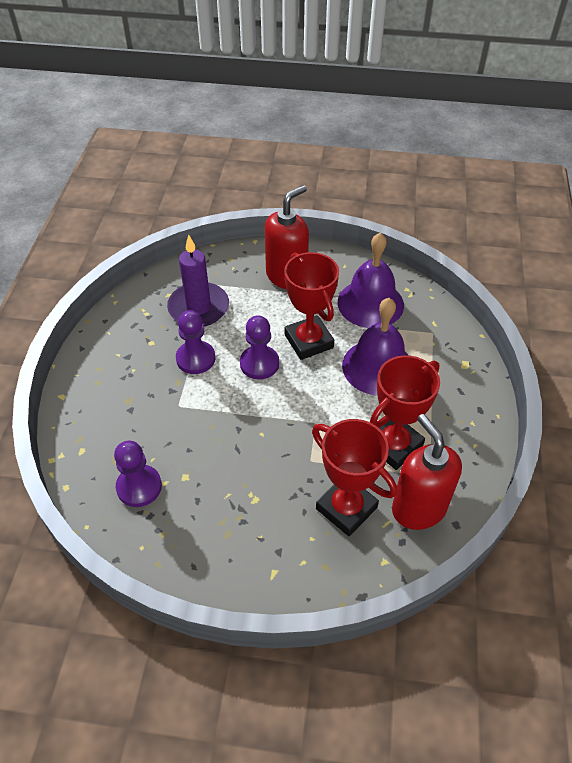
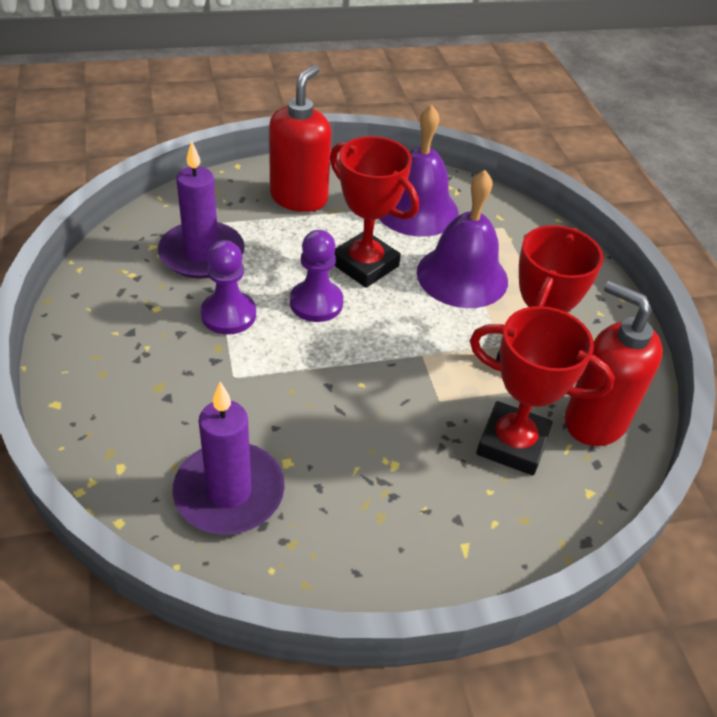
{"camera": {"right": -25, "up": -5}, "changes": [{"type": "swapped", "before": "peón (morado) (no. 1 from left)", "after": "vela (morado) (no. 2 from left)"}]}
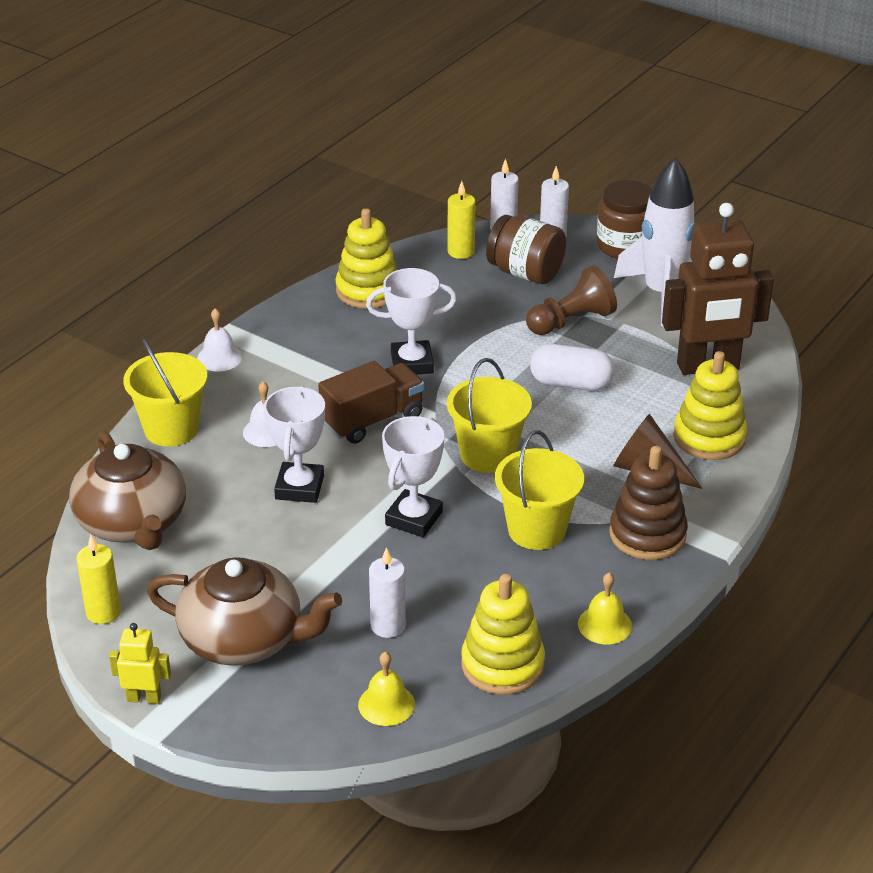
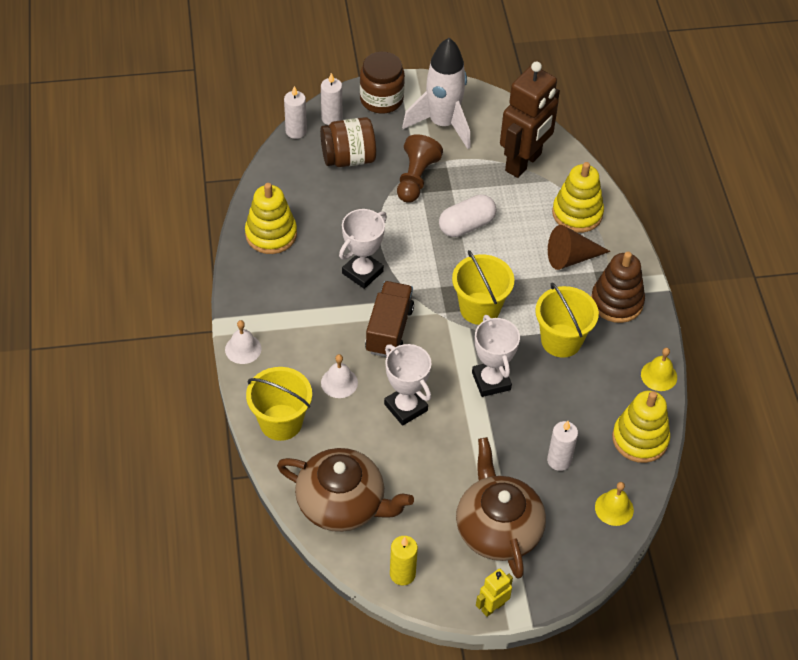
{"camera": {"right": -45, "up": 15}, "changes": [{"type": "gone", "before": "vela (amarillo) (no. 2 from left)"}, {"type": "rotated", "before": "tetera (marrón) (no. 2 from left)", "turn": -75}]}
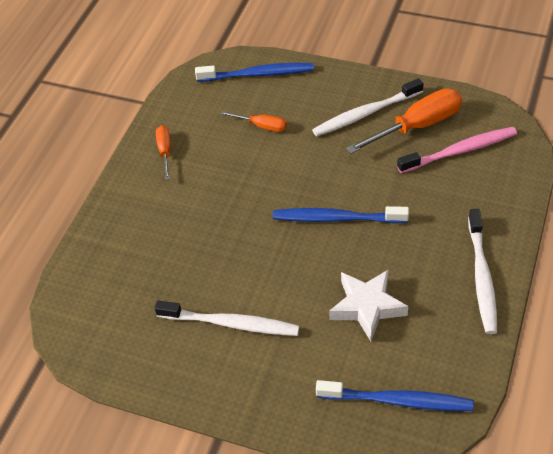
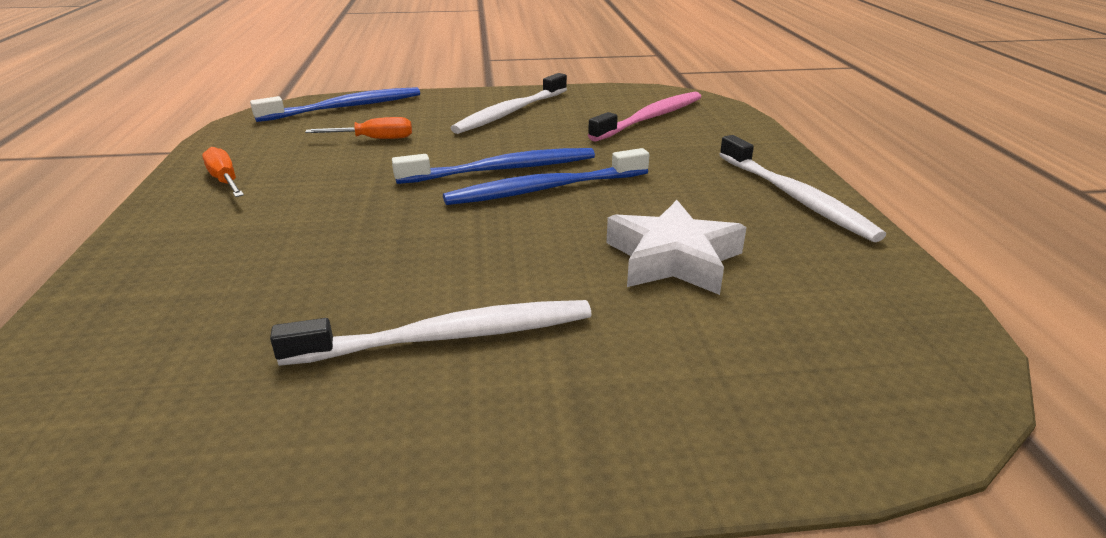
{"camera": {"right": -30, "up": -20}, "changes": [{"type": "gone", "before": "destornillador (naranja) (no. 3 from left)"}, {"type": "shifted", "before": "cepillo de dientes (azul) (no. 3 from left in the first image)", "after": "cepillo de dientes (azul) (no. 2 from left)"}]}
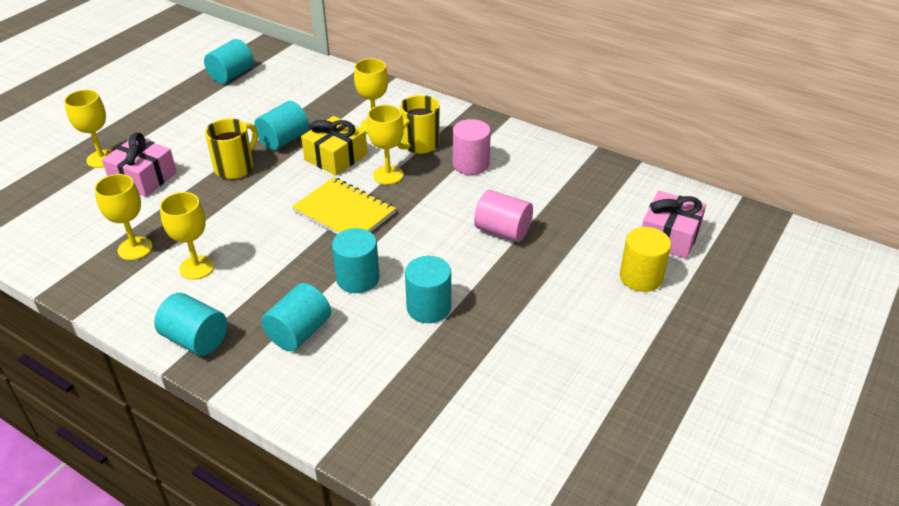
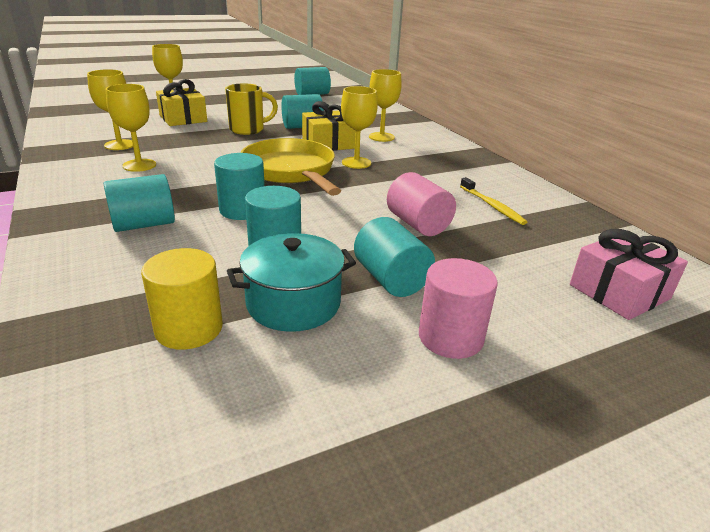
{"camera": {"right": 30, "up": -10}, "changes": [{"type": "gone", "before": "taza (amarillo) (no. 2 from left)"}, {"type": "shifted", "before": "cilindro (rosa) (no. 1 from left in the first image)", "after": "cilindro (rosa) (no. 2 from left)"}, {"type": "repainted", "before": "regalo (rosa) (no. 1 from left)", "after": "regalo (amarillo) (no. 1 from left)"}, {"type": "swapped", "before": "cuaderno (amarillo)", "after": "sartén (amarillo)"}, {"type": "shifted", "before": "cilindro (amarillo)"}, {"type": "shifted", "before": "cilindro (turquesa) (no. 1 from left in the first image)", "after": "cilindro (turquesa) (no. 6 from left)"}, {"type": "new", "after": "cepillo de dientes (amarillo)"}, {"type": "new", "after": "olla (turquesa)"}]}
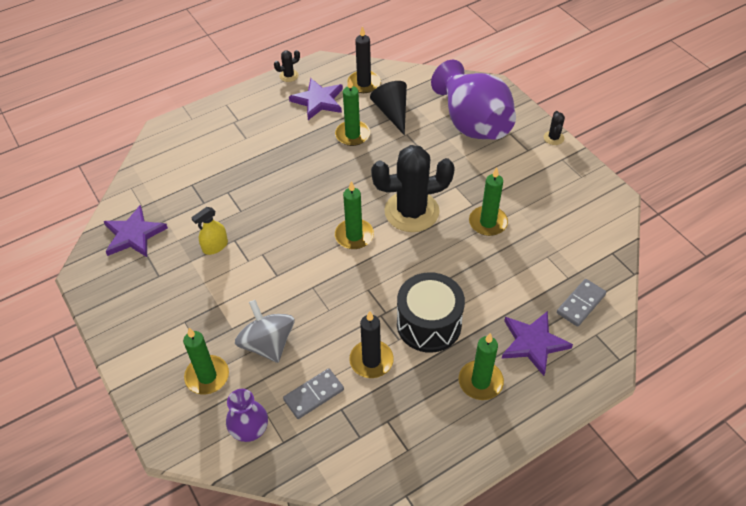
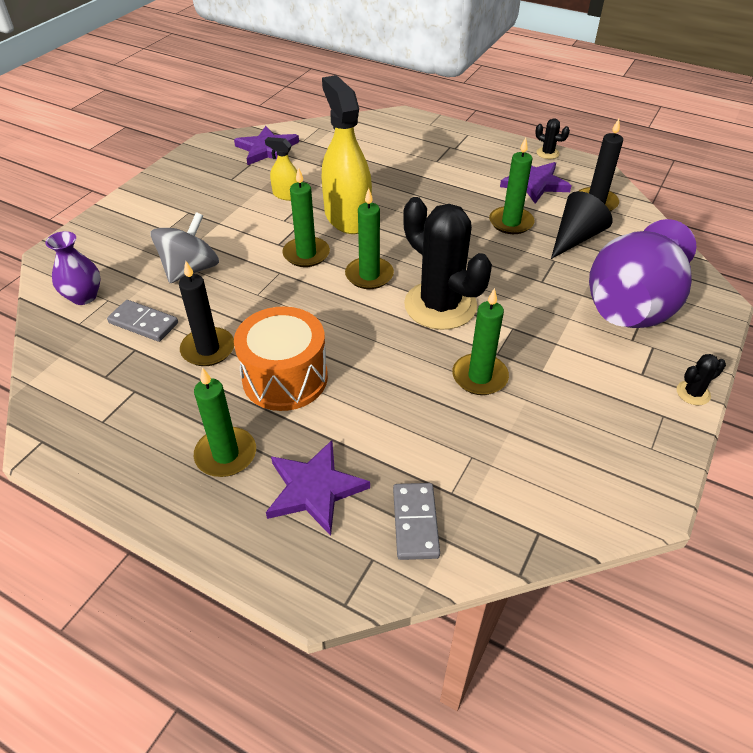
{"camera": {"right": 60, "up": -5}, "changes": [{"type": "repainted", "before": "tambor (negro)", "after": "tambor (naranja)"}, {"type": "rotated", "before": "ficha de dominó (gris) (no. 2 from left)", "turn": 75}, {"type": "shifted", "before": "vela (verde) (no. 1 from left in the first image)", "after": "vela (verde) (no. 2 from left)"}, {"type": "new", "after": "pulverizador (amarillo) (no. 2 from left)"}]}
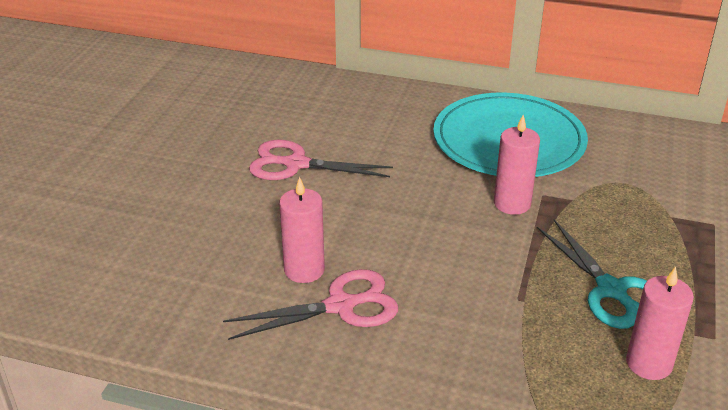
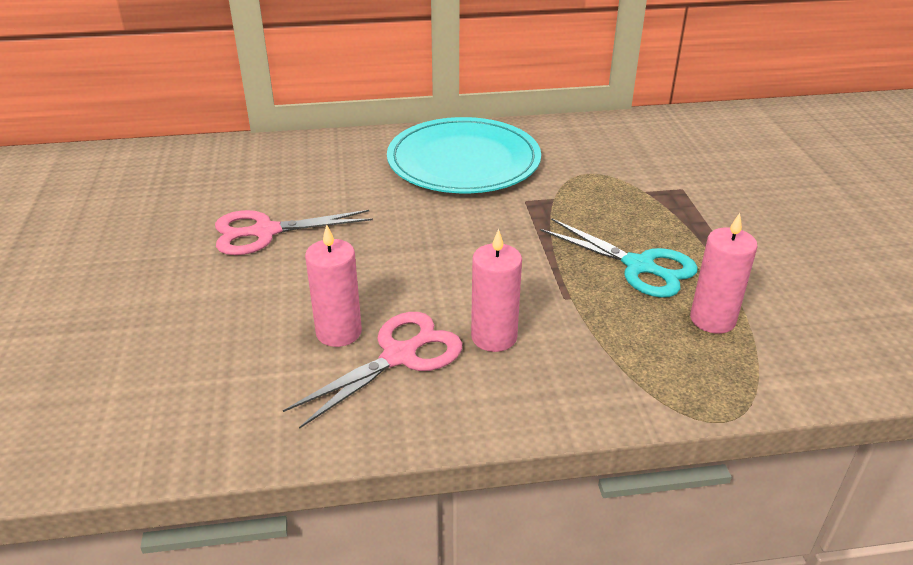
{"camera": {"right": -25, "up": 0}, "changes": [{"type": "shifted", "before": "vela (rosa) (no. 2 from left)"}]}
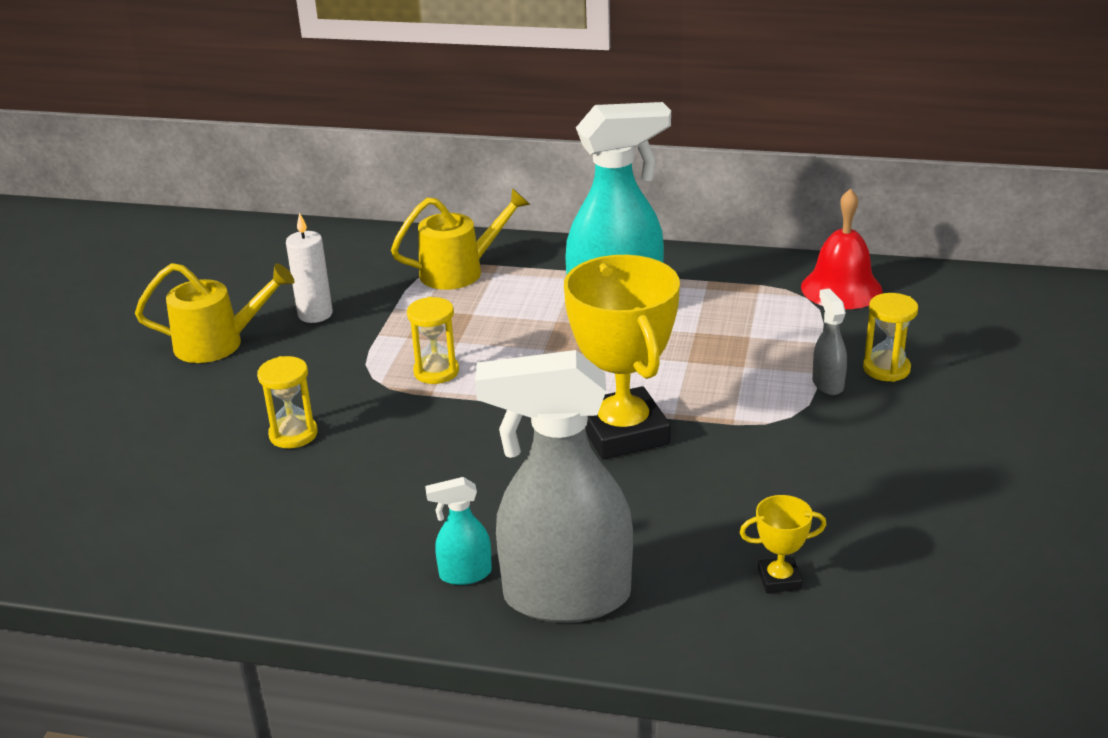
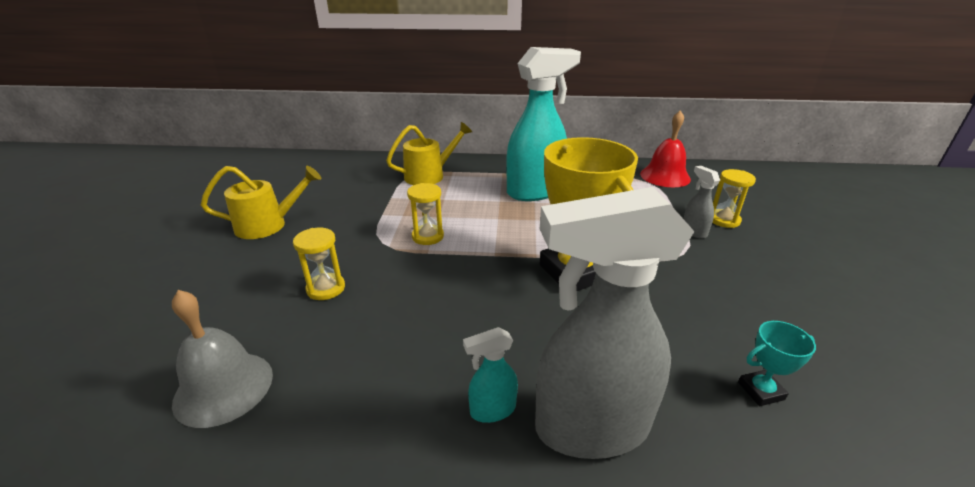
{"camera": {"right": -10, "up": 0}, "changes": [{"type": "gone", "before": "vela (blanco)"}, {"type": "repainted", "before": "trofeo (amarillo) (no. 2 from left)", "after": "trofeo (turquesa)"}, {"type": "new", "after": "campana (gris)"}]}
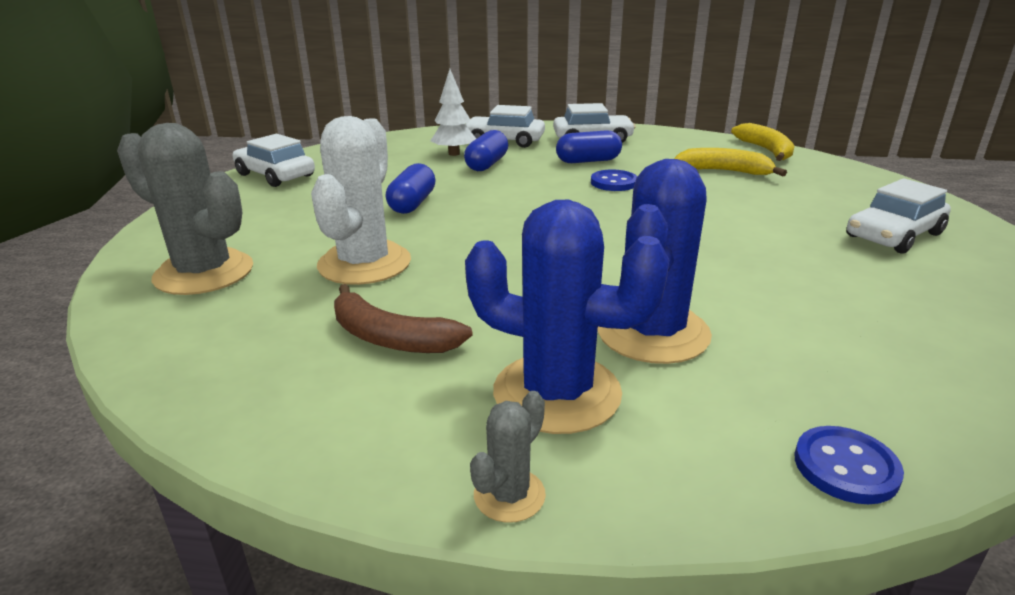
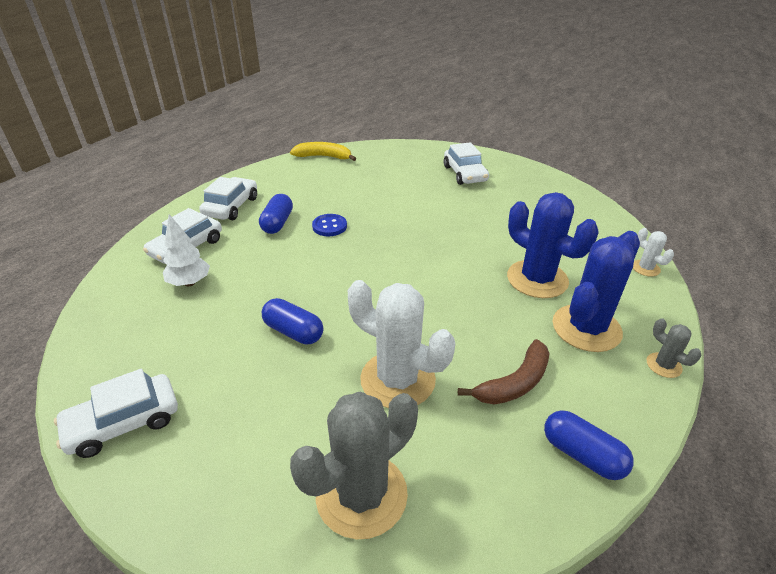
{"camera": {"right": -70, "up": 10}, "changes": [{"type": "shifted", "before": "cápsula (azul) (no. 2 from left in the first image)", "after": "cápsula (azul) (no. 3 from left)"}, {"type": "gone", "before": "plátano (amarillo) (no. 1 from left)"}, {"type": "swapped", "before": "botón (azul) (no. 2 from left)", "after": "cactus (blanco) (no. 2 from left)"}]}
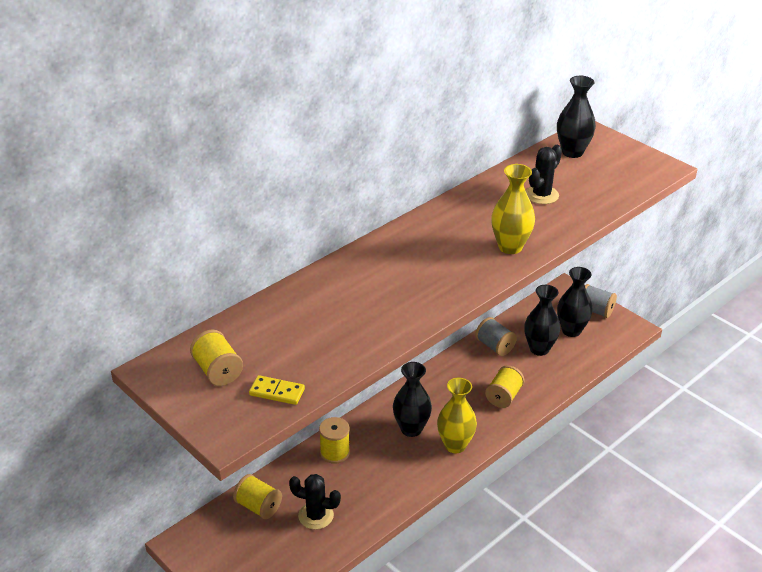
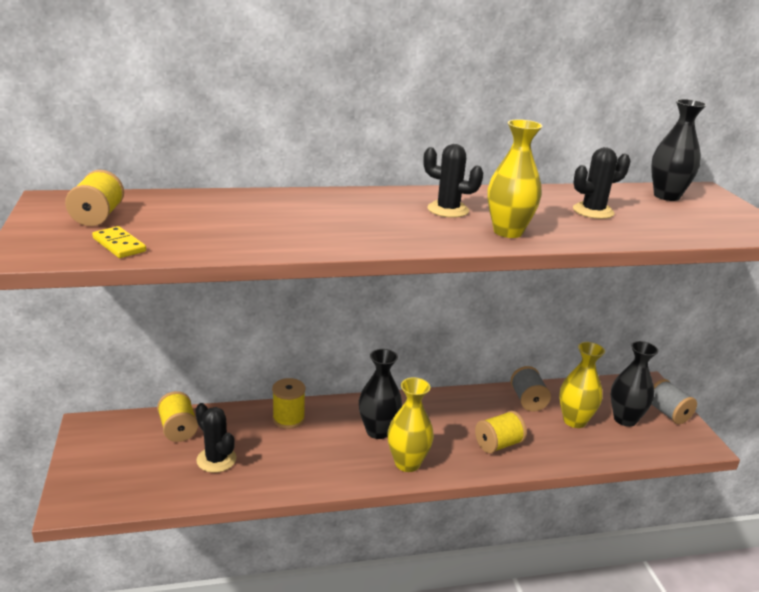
{"camera": {"right": 30, "up": -10}, "changes": [{"type": "repainted", "before": "florero (negro) (no. 2 from left)", "after": "florero (amarillo) (no. 3 from left)"}, {"type": "new", "after": "cactus (negro) (no. 2 from left)"}]}
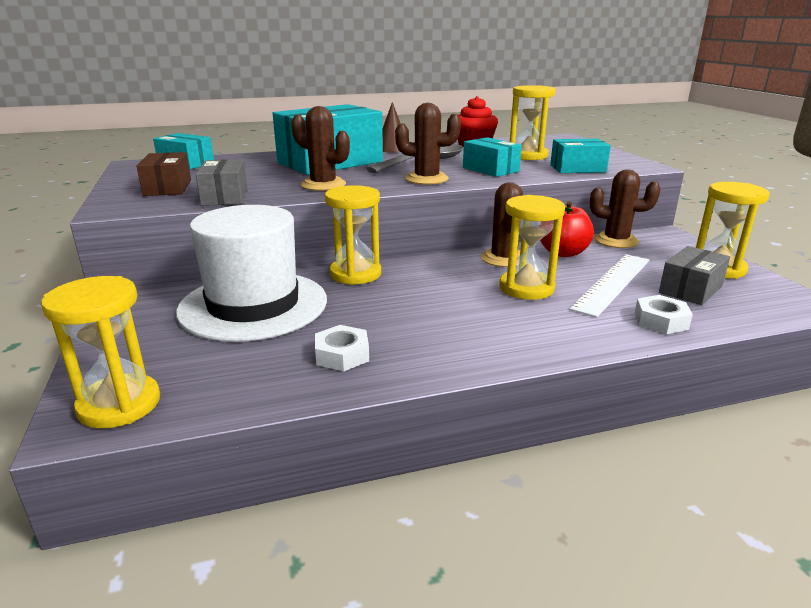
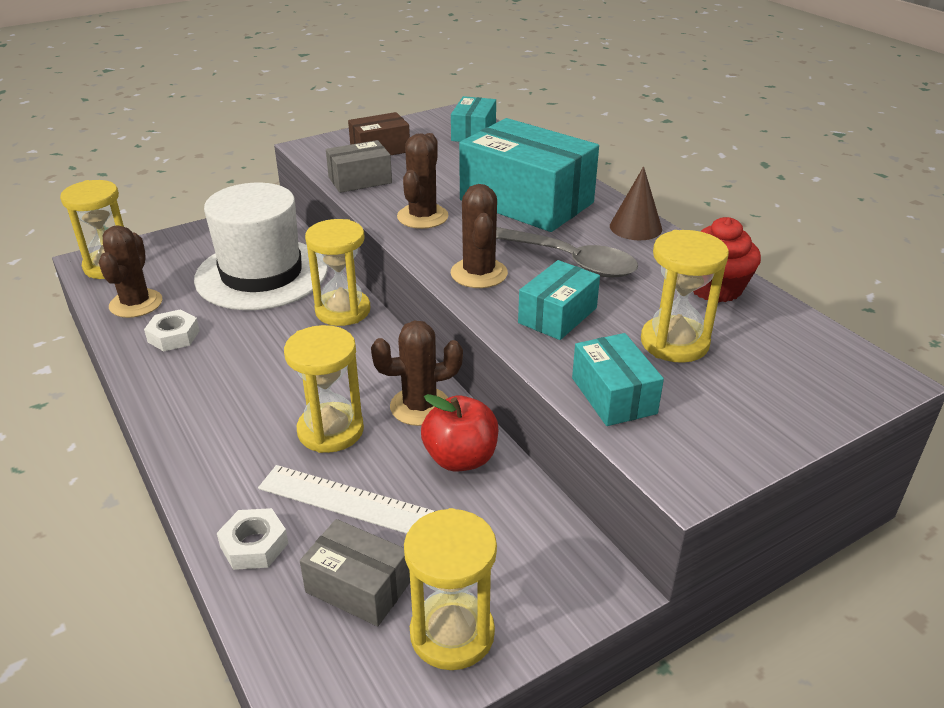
{"camera": {"right": 75, "up": 10}, "changes": [{"type": "shifted", "before": "cactus (marrón) (no. 4 from left in the first image)", "after": "cactus (marrón) (no. 1 from left)"}]}
